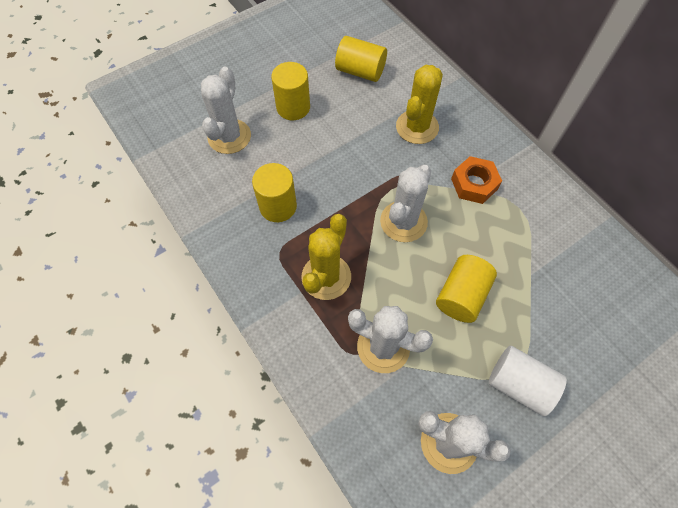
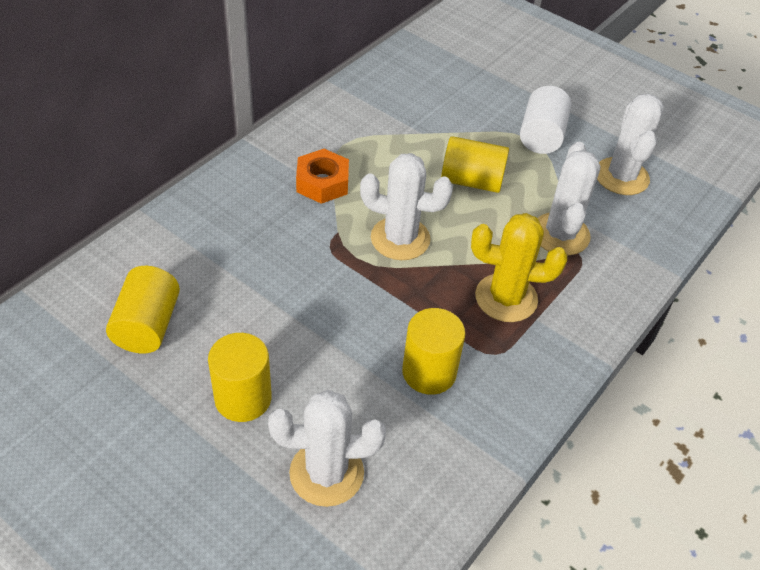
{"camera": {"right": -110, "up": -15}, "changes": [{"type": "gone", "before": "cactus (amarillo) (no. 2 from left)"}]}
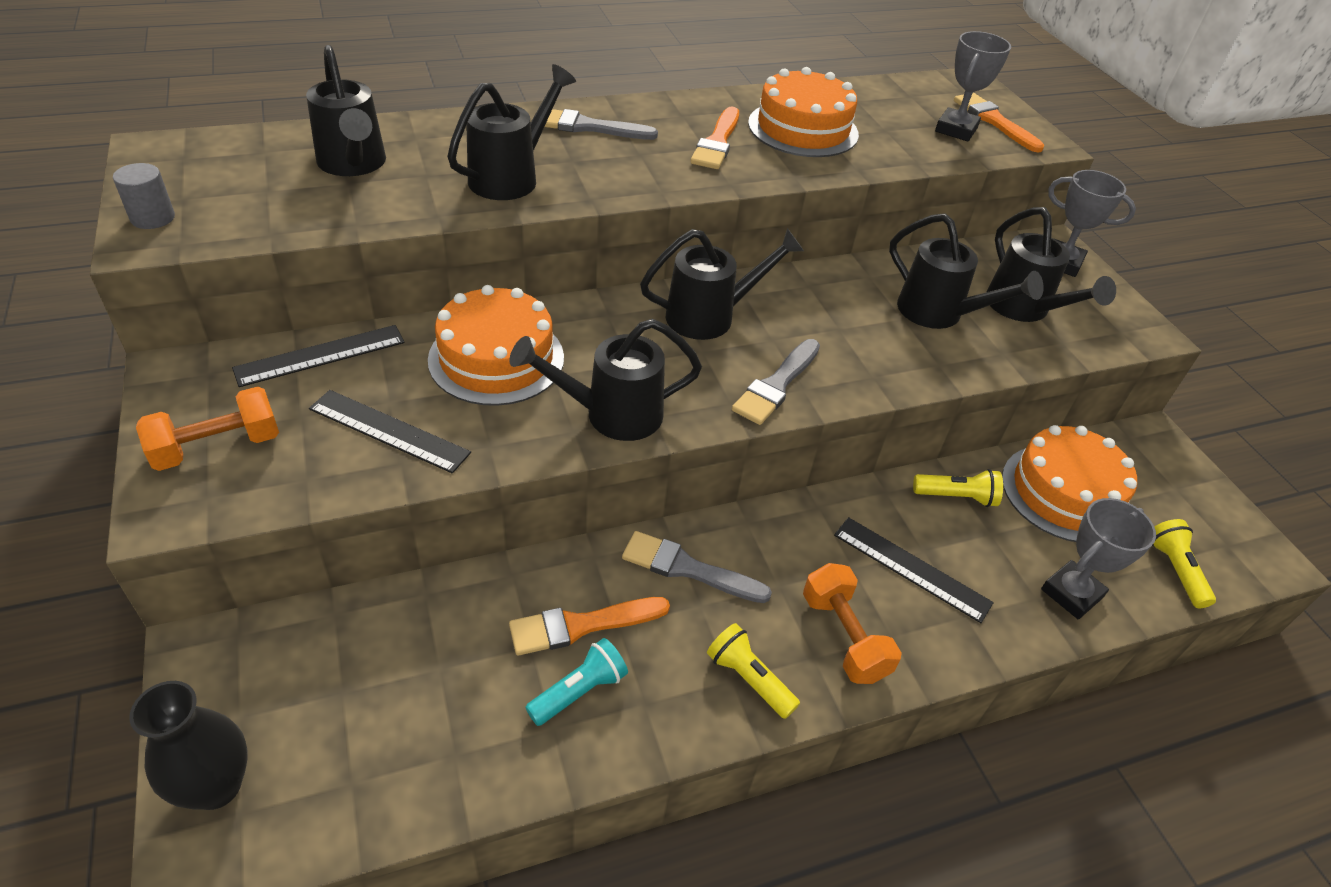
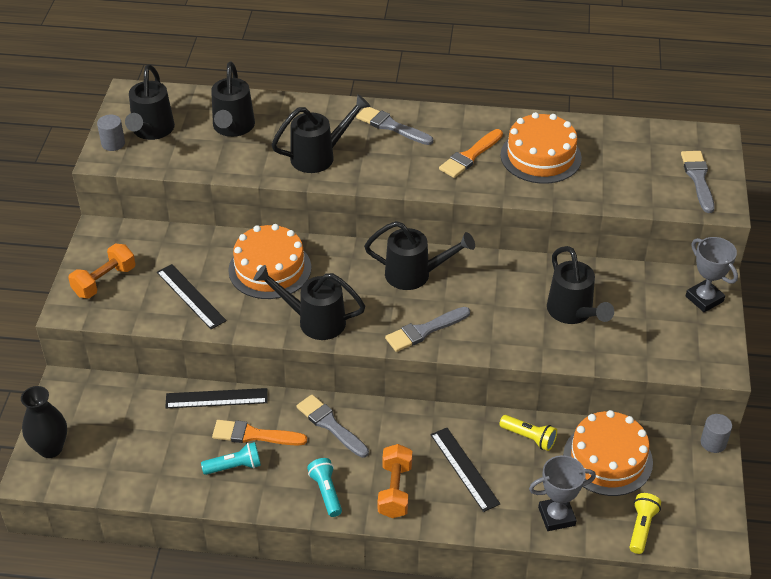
{"camera": {"right": 30, "up": 0}, "changes": [{"type": "gone", "before": "trofeo (gris) (no. 1 from left)"}, {"type": "repainted", "before": "pincel (naranja) (no. 3 from left)", "after": "pincel (gris) (no. 4 from left)"}, {"type": "shifted", "before": "regadera (negro) (no. 6 from left in the first image)", "after": "regadera (negro) (no. 1 from left)"}, {"type": "shifted", "before": "regla (negro) (no. 1 from left in the first image)", "after": "regla (negro) (no. 2 from left)"}, {"type": "rotated", "before": "mancuerna (naranja) (no. 1 from left)", "turn": -45}, {"type": "repainted", "before": "lámpara de mano (amarillo) (no. 1 from left)", "after": "lámpara de mano (turquesa) (no. 2 from left)"}, {"type": "new", "after": "cilindro (gris) (no. 2 from left)"}]}
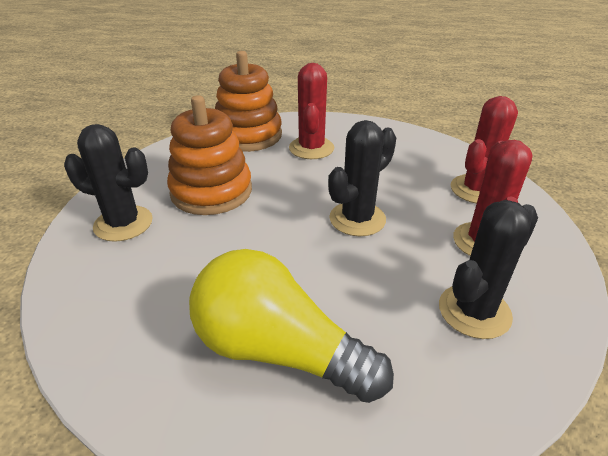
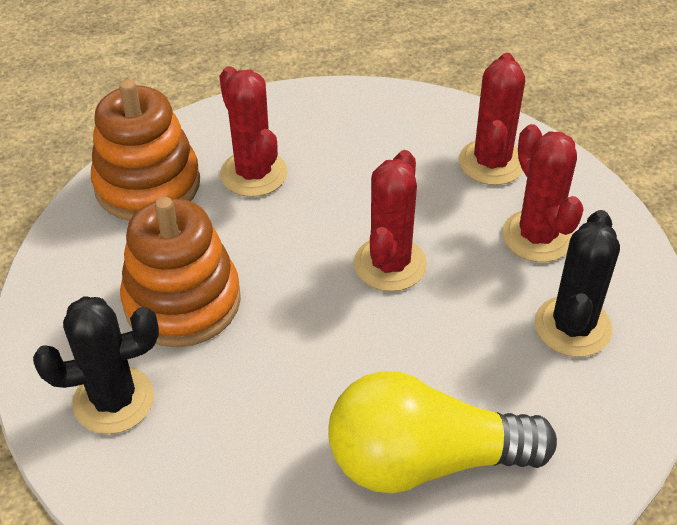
{"camera": {"right": -30, "up": 10}, "changes": [{"type": "repainted", "before": "cactus (negro) (no. 2 from left)", "after": "cactus (rojo) (no. 2 from left)"}]}
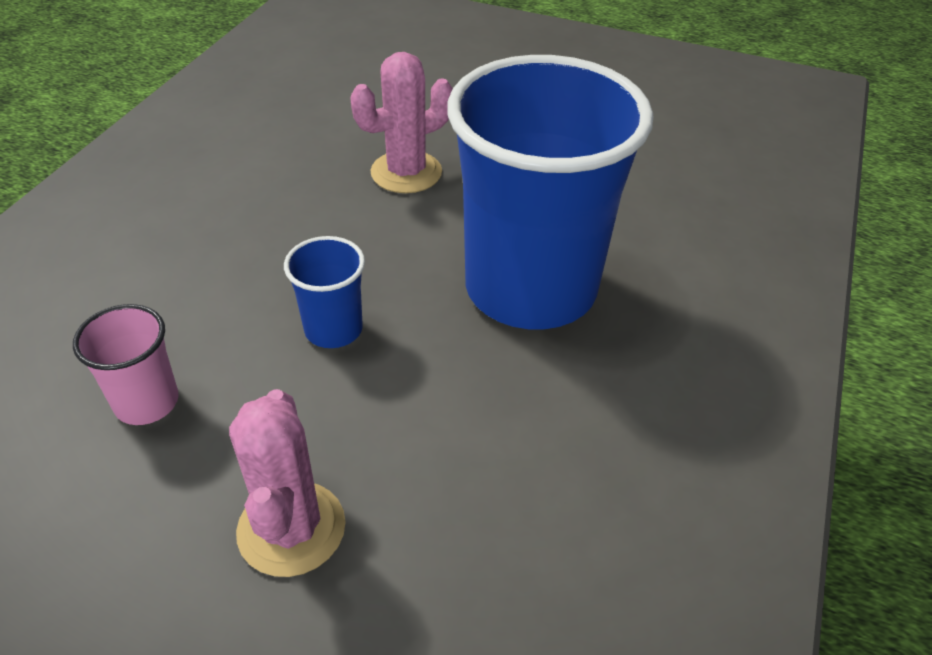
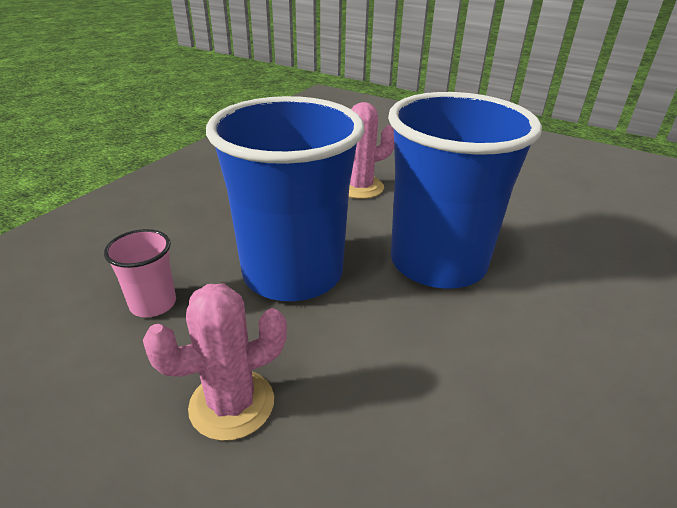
{"camera": {"right": 10, "up": -10}, "changes": [{"type": "scaled", "before": "vaso (azul) (no. 1 from left)", "scale": 2.41}, {"type": "rotated", "before": "cactus (rosa) (no. 1 from left)", "turn": 60}]}
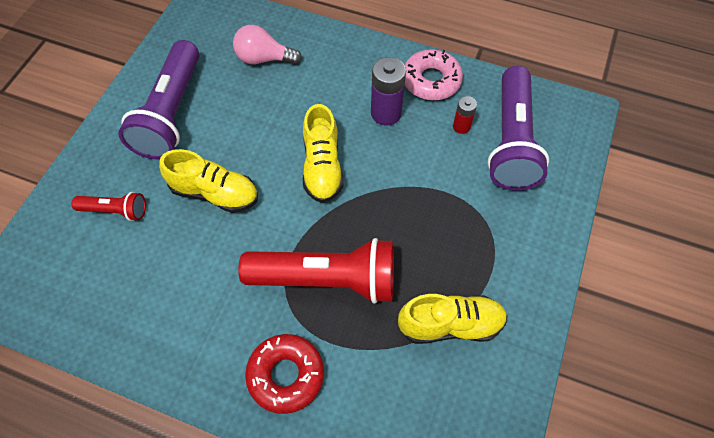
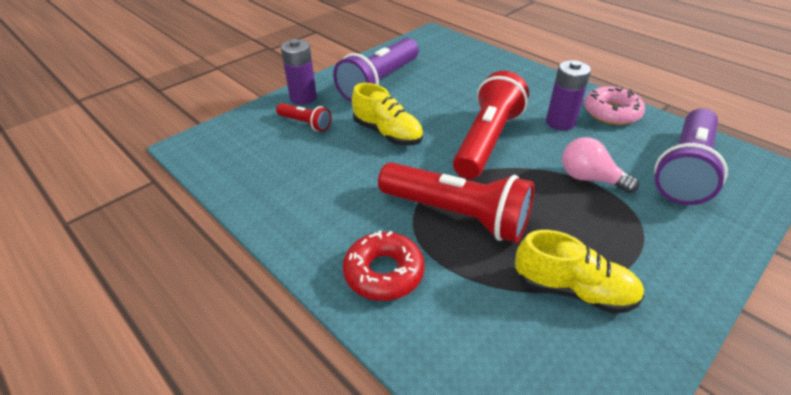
{"camera": {"right": 25, "up": -20}, "changes": [{"type": "shifted", "before": "bombilla (rosa)"}, {"type": "gone", "before": "pila (rojo)"}, {"type": "swapped", "before": "zapato (amarillo) (no. 2 from left)", "after": "lámpara de mano (rojo) (no. 3 from left)"}, {"type": "new", "after": "pila (morado) (no. 1 from left)"}]}
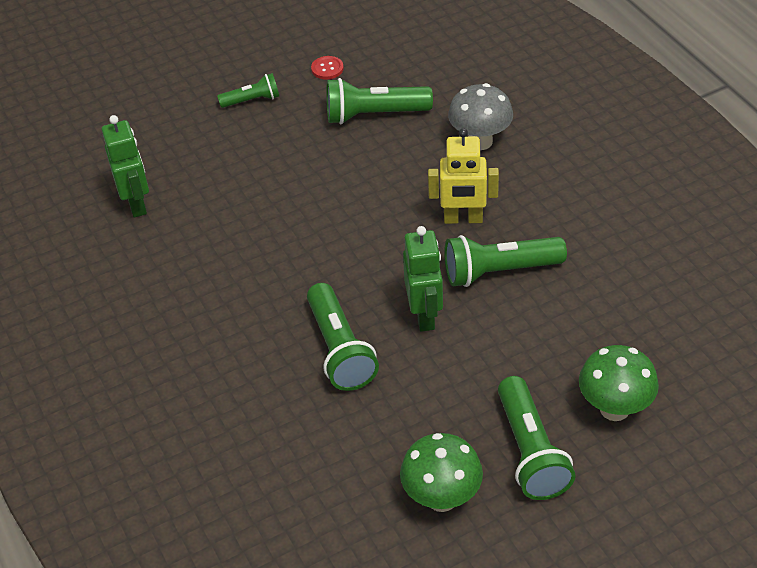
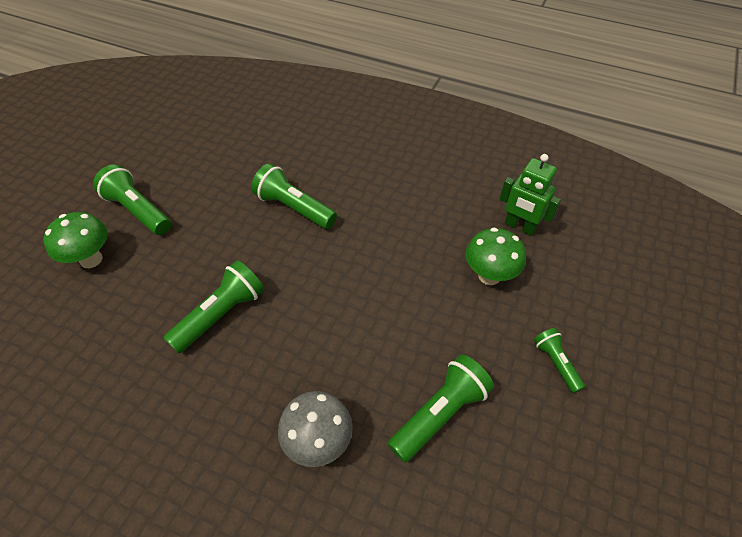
{"camera": {"right": 140, "up": 5}, "changes": [{"type": "gone", "before": "botón (rojo)"}, {"type": "rotated", "before": "lámpara de mano (verde) (no. 1 from left in the first image)", "turn": 120}, {"type": "gone", "before": "robot (amarillo)"}, {"type": "gone", "before": "robot (verde) (no. 2 from left)"}, {"type": "shifted", "before": "seta (verde) (no. 1 from left in the first image)", "after": "seta (verde) (no. 2 from left)"}]}
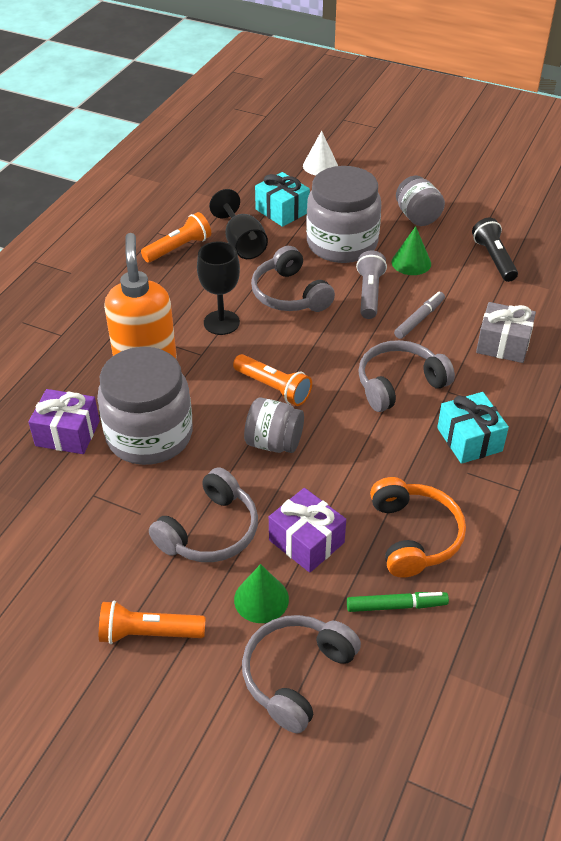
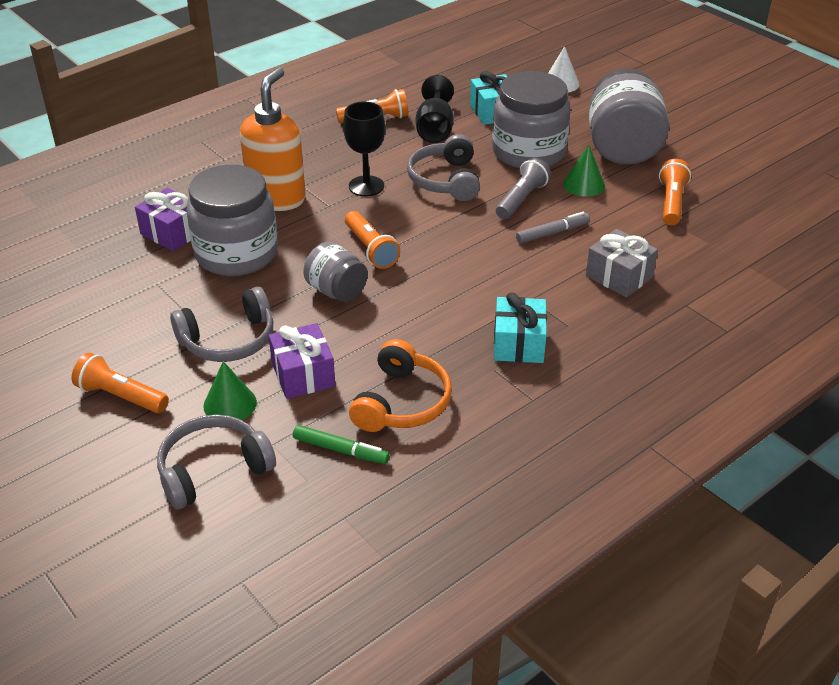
{"camera": {"right": 25, "up": -5}, "changes": [{"type": "scaled", "before": "tarro (gris) (no. 4 from left)", "scale": 1.79}, {"type": "repainted", "before": "lámpara de mano (negro)", "after": "lámpara de mano (naranja) (no. 4 from left)"}, {"type": "gone", "before": "auriculares (gris) (no. 4 from left)"}]}
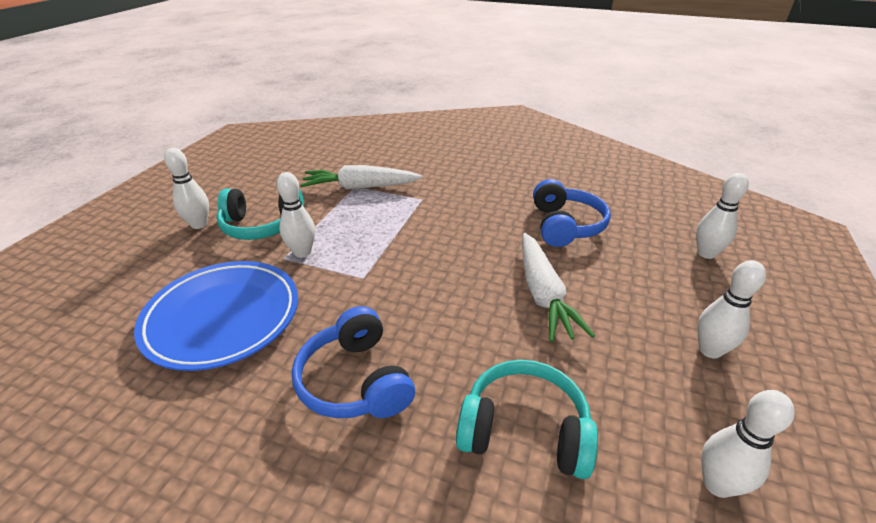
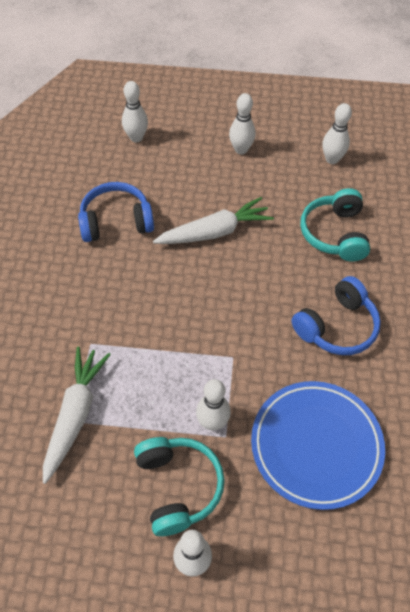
{"camera": {"right": -105, "up": 20}, "changes": [{"type": "rotated", "before": "zanahoria (blanco) (no. 1 from left)", "turn": -150}]}
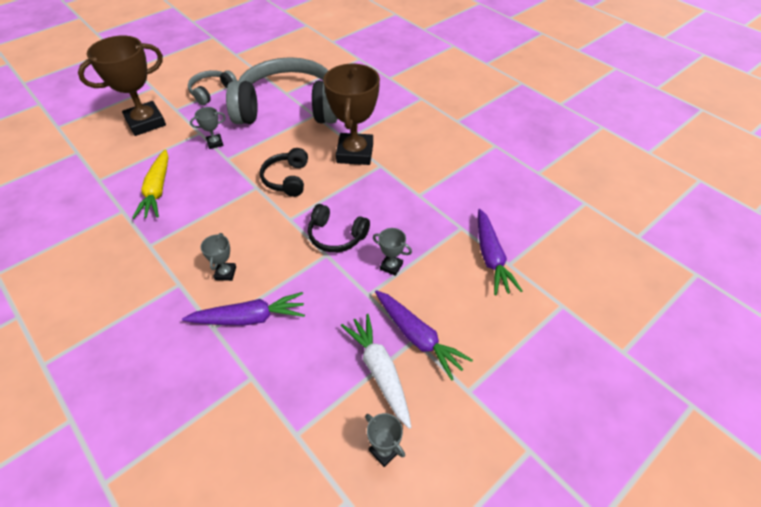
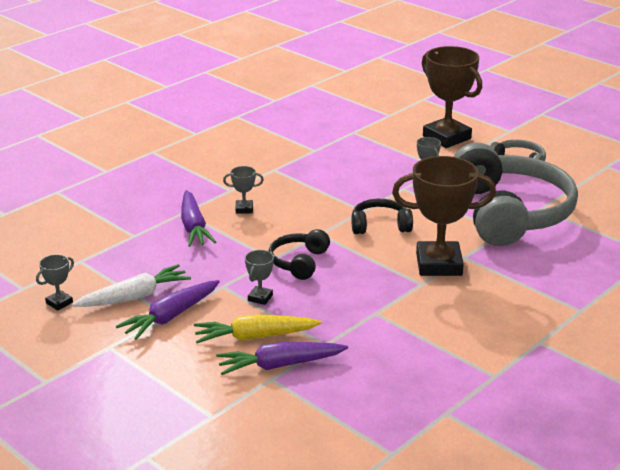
{"camera": {"right": 85, "up": -20}, "changes": [{"type": "shifted", "before": "zanahoria (amarillo)"}]}
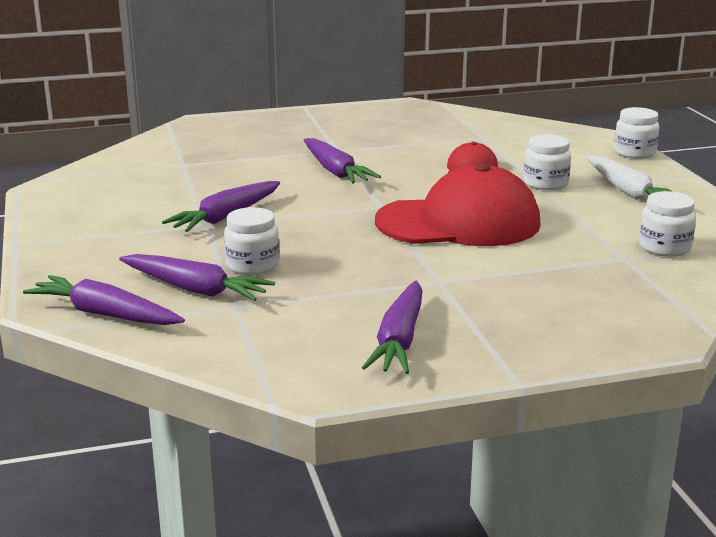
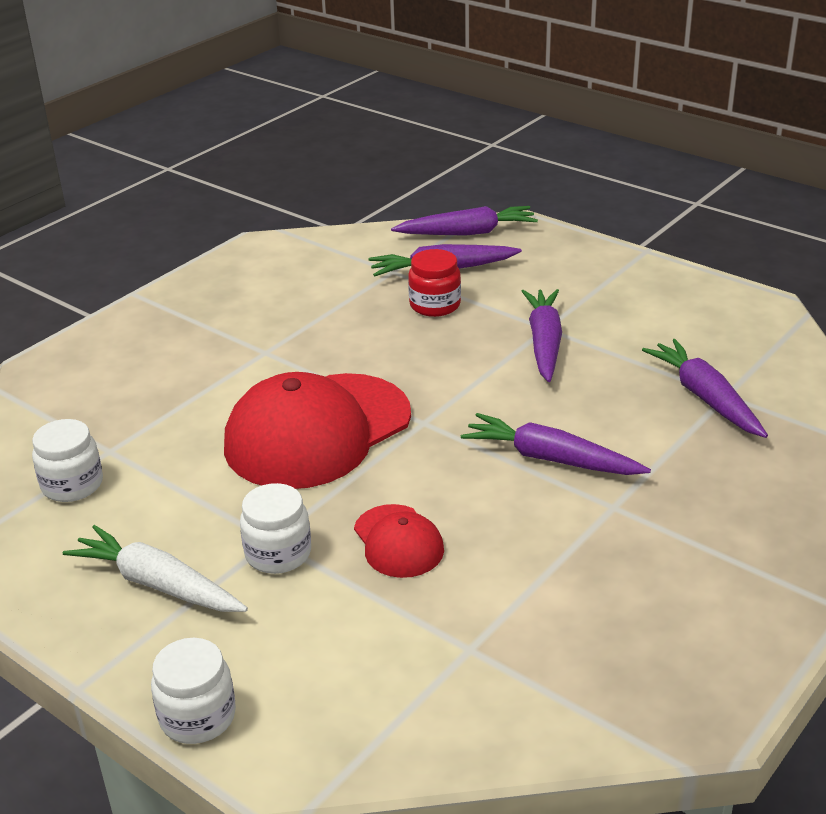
{"camera": {"right": 145, "up": 10}, "changes": [{"type": "repainted", "before": "tarro (blanco) (no. 1 from left)", "after": "tarro (rojo)"}, {"type": "shifted", "before": "zanahoria (morado) (no. 5 from left)"}]}
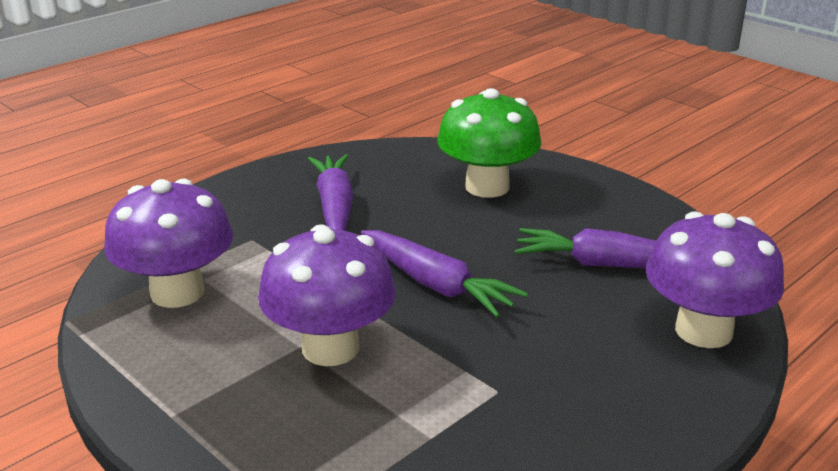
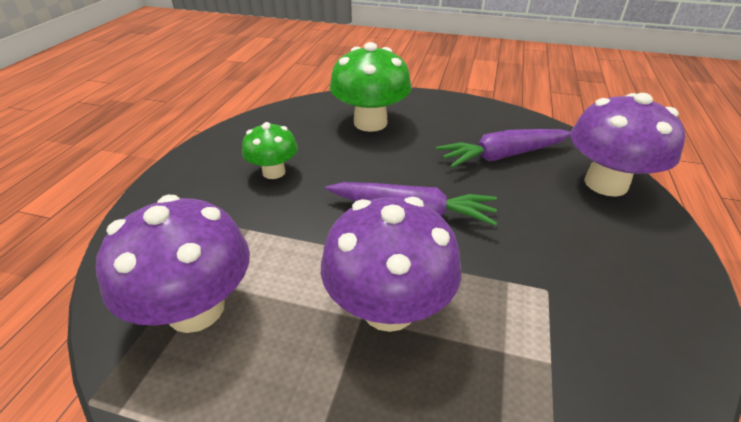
{"camera": {"right": -30, "up": 10}, "changes": [{"type": "swapped", "before": "zanahoria (morado) (no. 1 from left)", "after": "seta (verde) (no. 1 from left)"}]}
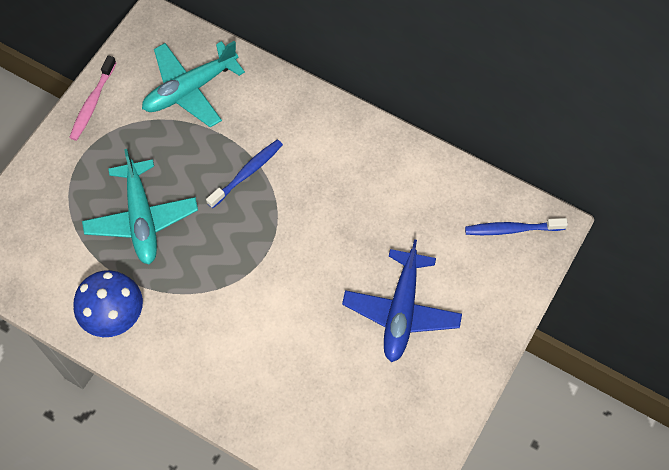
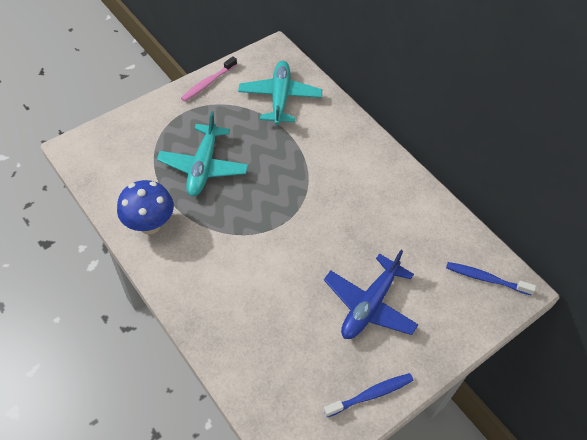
{"camera": {"right": 20, "up": -10}, "changes": [{"type": "rotated", "before": "avión (turquesa) (no. 2 from left)", "turn": 105}, {"type": "shifted", "before": "cepillo de dientes (azul) (no. 1 from left)"}]}
